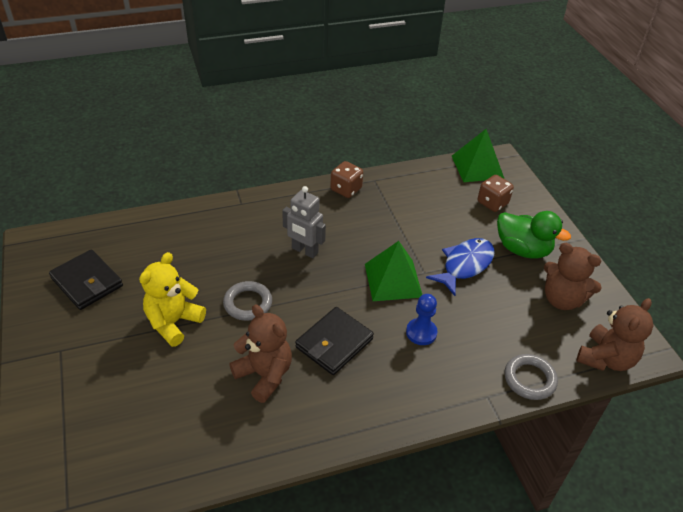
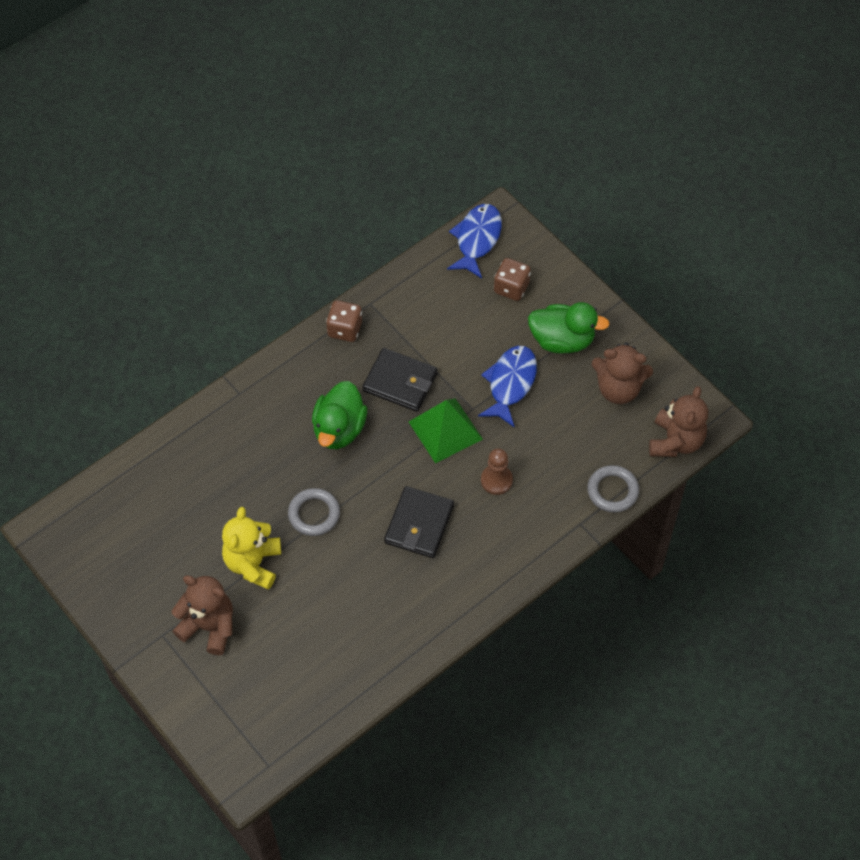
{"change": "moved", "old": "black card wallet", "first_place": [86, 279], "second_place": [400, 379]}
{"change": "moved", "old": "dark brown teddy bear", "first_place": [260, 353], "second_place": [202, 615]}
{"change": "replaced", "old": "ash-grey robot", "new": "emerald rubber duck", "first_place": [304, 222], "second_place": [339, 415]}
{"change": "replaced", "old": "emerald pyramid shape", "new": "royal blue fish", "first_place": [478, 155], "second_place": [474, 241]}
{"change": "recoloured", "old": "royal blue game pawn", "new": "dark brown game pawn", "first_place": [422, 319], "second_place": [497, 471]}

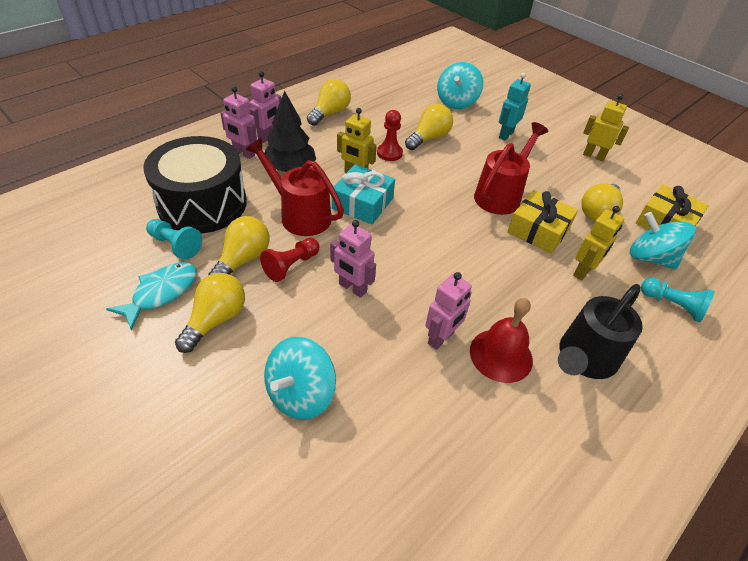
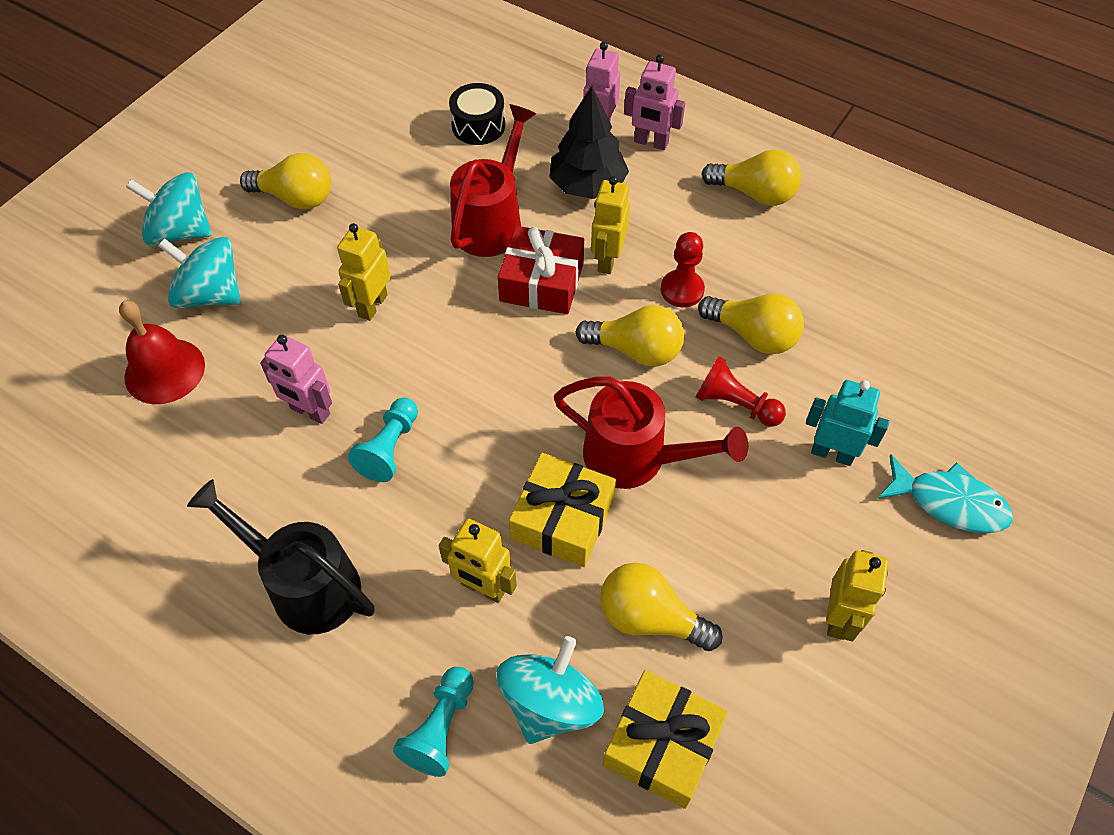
{"change": "moved", "old": "aqua fish", "first_place": [151, 296], "second_place": [945, 493]}
{"change": "moved", "old": "aqua game pawn", "first_place": [174, 239], "second_place": [383, 440]}
{"change": "moved", "old": "bright yellow bulb", "first_place": [239, 245], "second_place": [630, 335]}
{"change": "moved", "old": "red game pawn", "first_place": [290, 260], "second_place": [741, 391]}
{"change": "moved", "old": "aqua toy top", "first_place": [460, 85], "second_place": [169, 209]}
{"change": "moved", "old": "red bell", "first_place": [501, 340], "second_place": [162, 352]}
{"change": "recoloured", "old": "rose-pink robot", "new": "bright yellow robot", "first_place": [353, 259], "second_place": [364, 272]}
{"change": "recoloured", "old": "aqua present", "new": "red present", "first_place": [363, 194], "second_place": [541, 270]}
{"change": "resized", "old": "black drum", "first_place": [195, 184], "second_place": [477, 114], "factor": 0.47}

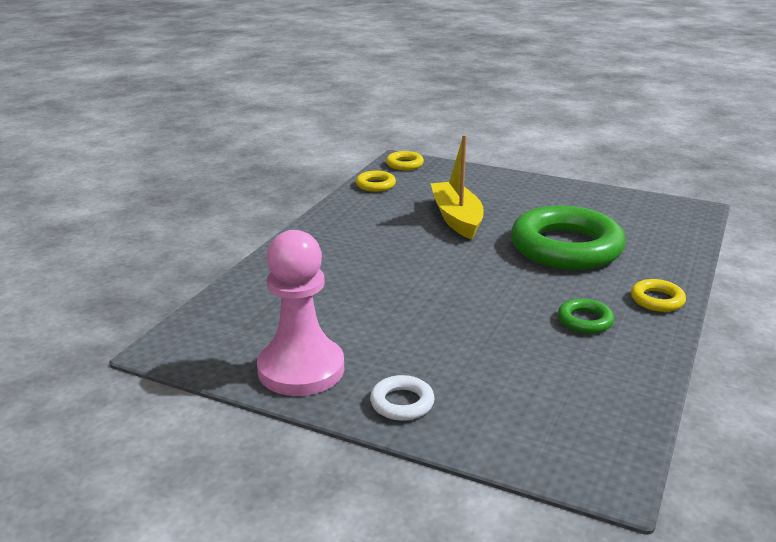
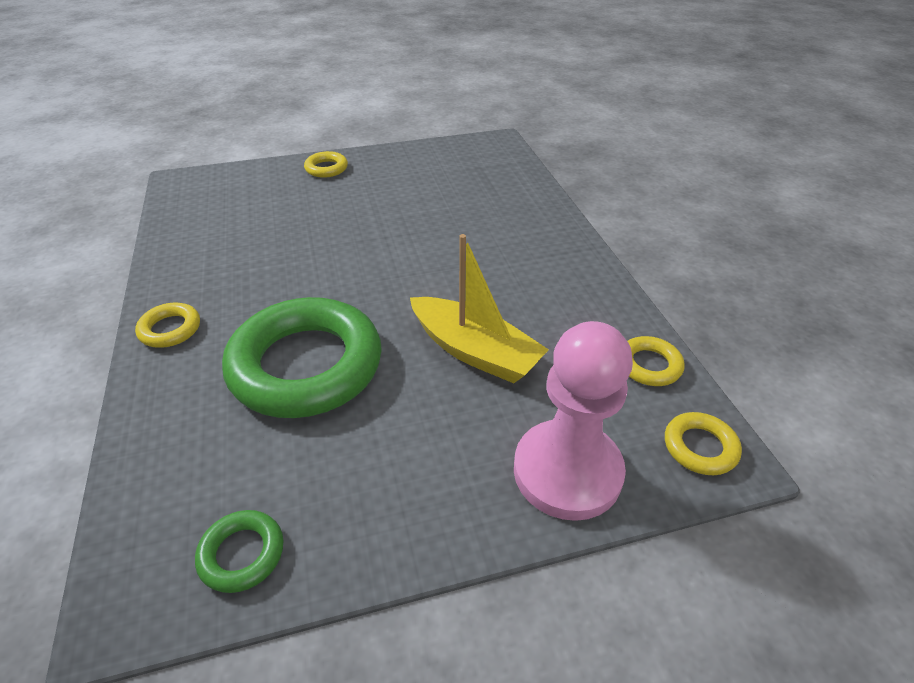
{"change": "moved", "old": "rose-pink game pawn", "first_place": [300, 313], "second_place": [573, 421]}
{"change": "moved", "old": "emerald hoop", "first_place": [586, 316], "second_place": [239, 551]}
{"change": "recoloured", "old": "snow-white hoop", "new": "bright yellow hoop", "first_place": [402, 398], "second_place": [326, 164]}

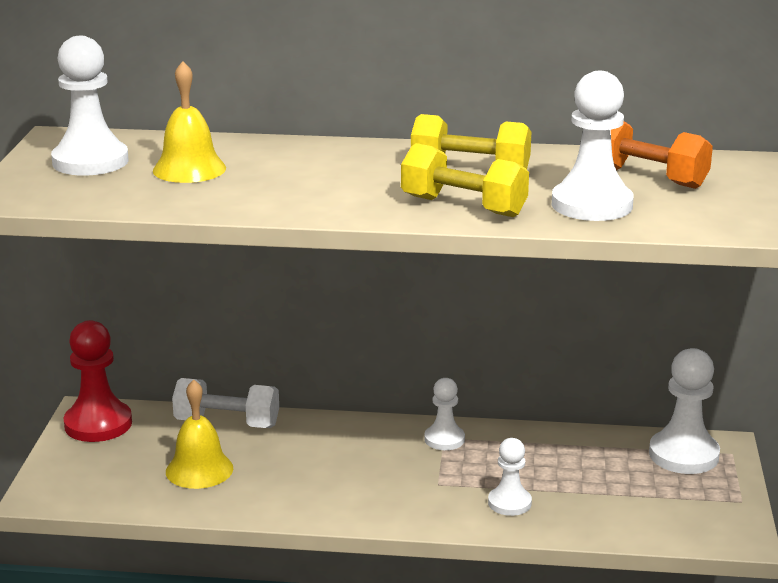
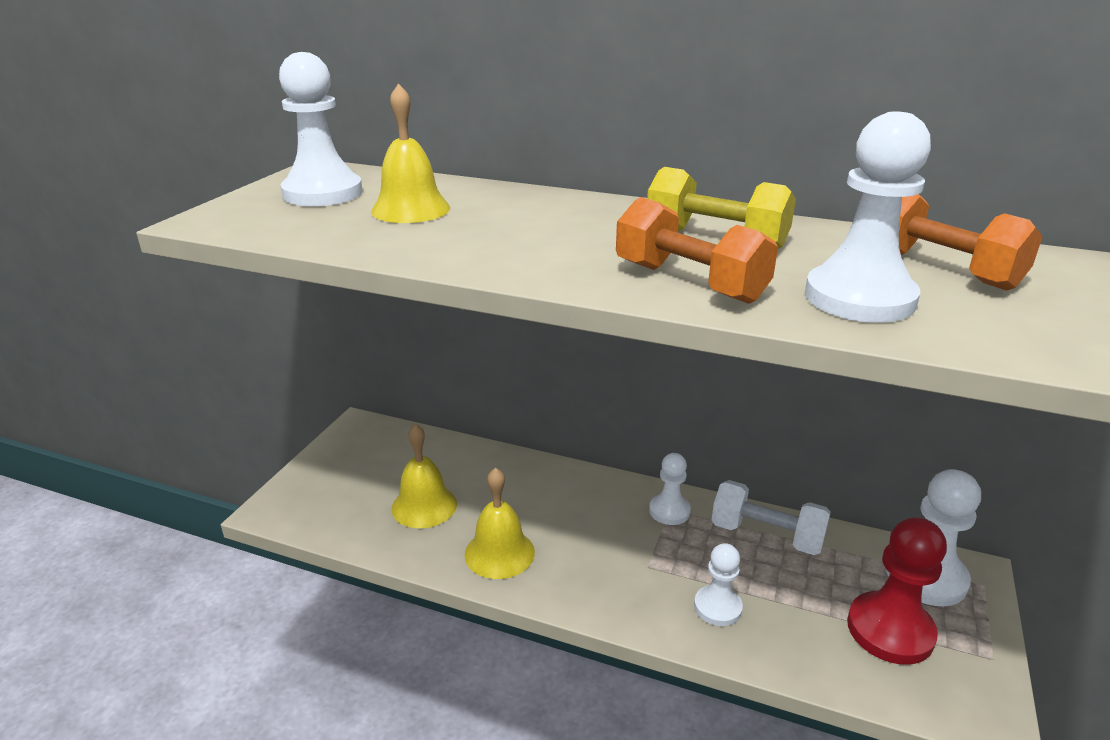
{"change": "added", "new": "bright yellow bell", "second_place": [500, 523]}
{"change": "moved", "old": "red game pawn", "first_place": [98, 381], "second_place": [897, 591]}
{"change": "moved", "old": "snow-white hand weight", "first_place": [225, 403], "second_place": [771, 517]}
{"change": "recoloured", "old": "bright yellow hand weight", "new": "orange-coloured hand weight", "first_place": [465, 180], "second_place": [697, 250]}

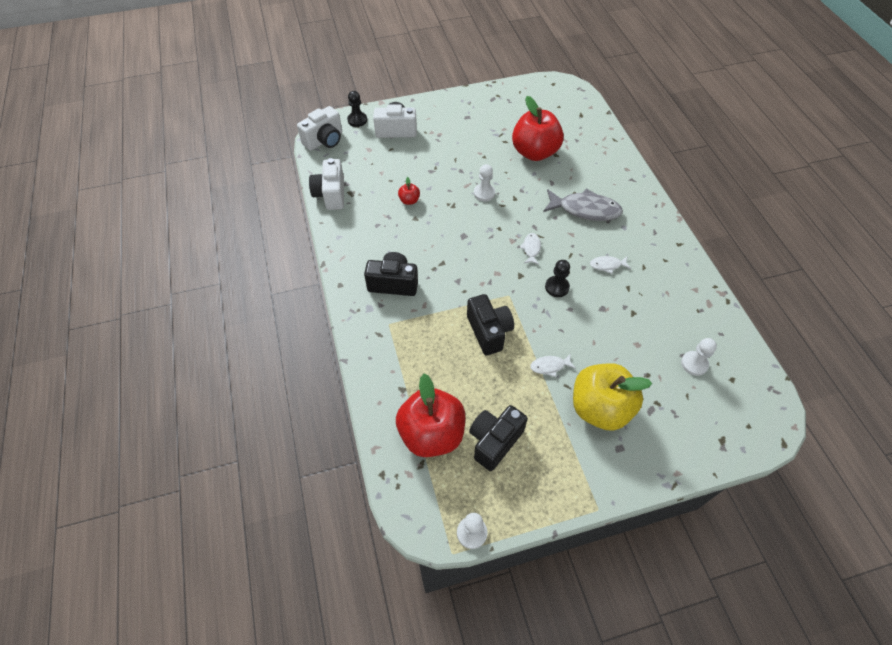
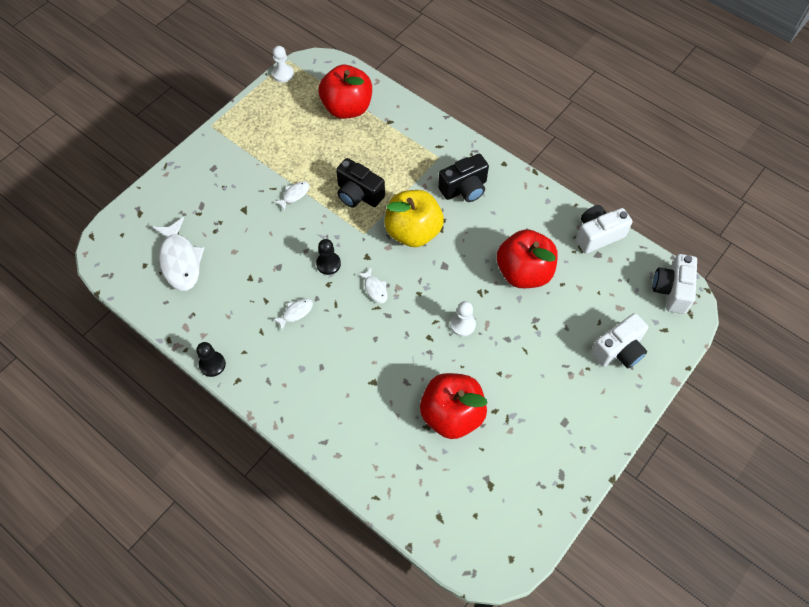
{"change": "removed", "old": "black photo camera", "first_place": [498, 438]}
{"change": "removed", "old": "ash-grey fish", "first_place": [583, 205]}
{"change": "moved", "old": "black game pawn", "first_place": [357, 109], "second_place": [211, 359]}
{"change": "moved", "old": "bright yellow apple fruit", "first_place": [612, 397], "second_place": [414, 218]}
{"change": "replaced", "old": "snow-white game pawn", "new": "snow-white fish", "first_place": [699, 357], "second_place": [178, 254]}
{"change": "turned", "old": "snow-white photo camera", "first_place": [326, 184], "second_place": [604, 229], "degrees": -75}
{"change": "resized", "old": "red apple fruit", "first_place": [409, 191], "second_place": [527, 258], "factor": 2.42}

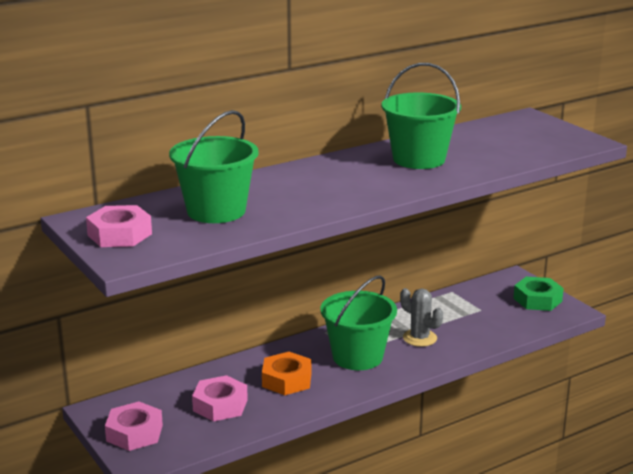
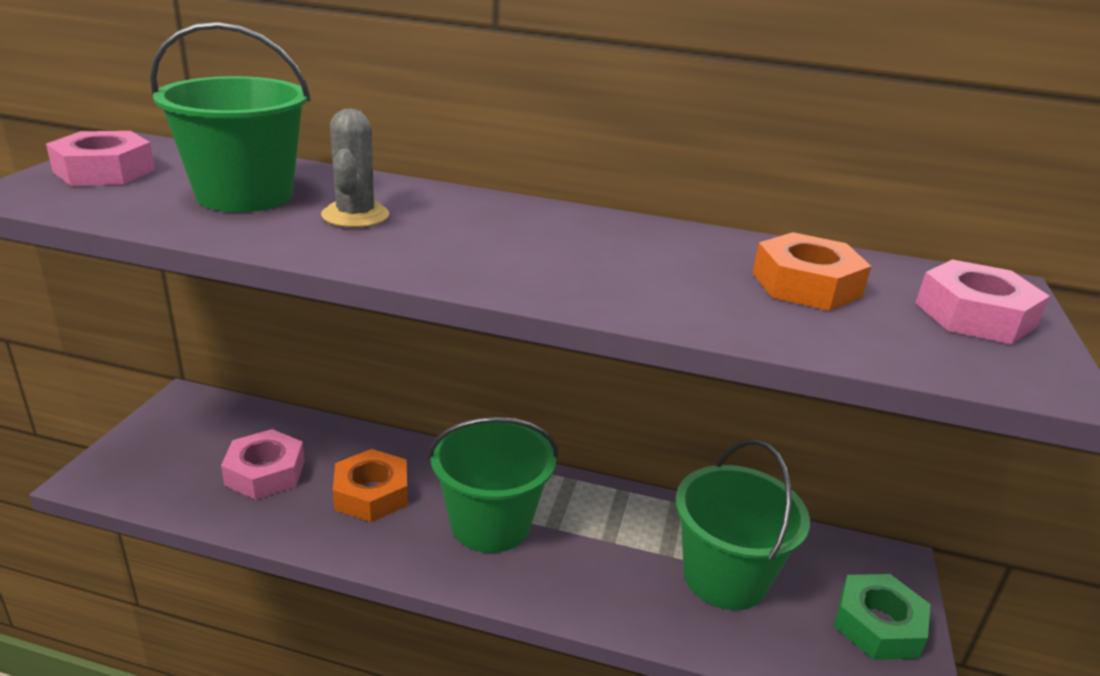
{"change": "added", "new": "orange-coloured hexagon nut", "second_place": [812, 271]}
{"change": "moved", "old": "rose-pink hexagon nut", "first_place": [134, 426], "second_place": [982, 301]}
{"change": "moved", "old": "emerald pail", "first_place": [421, 116], "second_place": [742, 525]}
{"change": "moved", "old": "ash-grey cactus", "first_place": [421, 317], "second_place": [355, 168]}

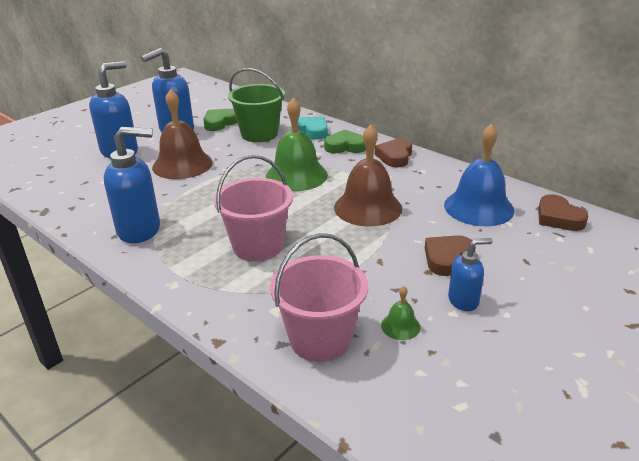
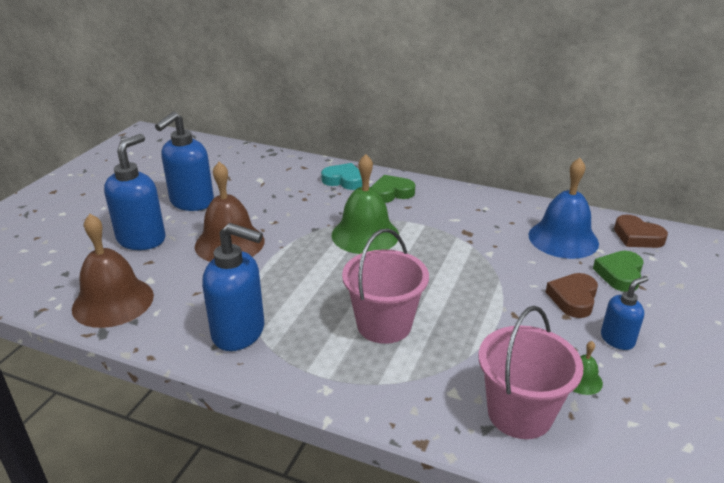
{"change": "removed", "old": "emerald pail", "first_place": [256, 105]}
{"change": "removed", "old": "dark brown heart shape", "first_place": [393, 153]}
{"change": "moved", "old": "emerald heart shape", "first_place": [220, 120], "second_place": [618, 271]}
{"change": "moved", "old": "dark brown bell", "first_place": [368, 175], "second_place": [113, 271]}
{"change": "turned", "old": "royal blue soap dispenser", "first_place": [132, 185], "second_place": [233, 287], "degrees": 45}

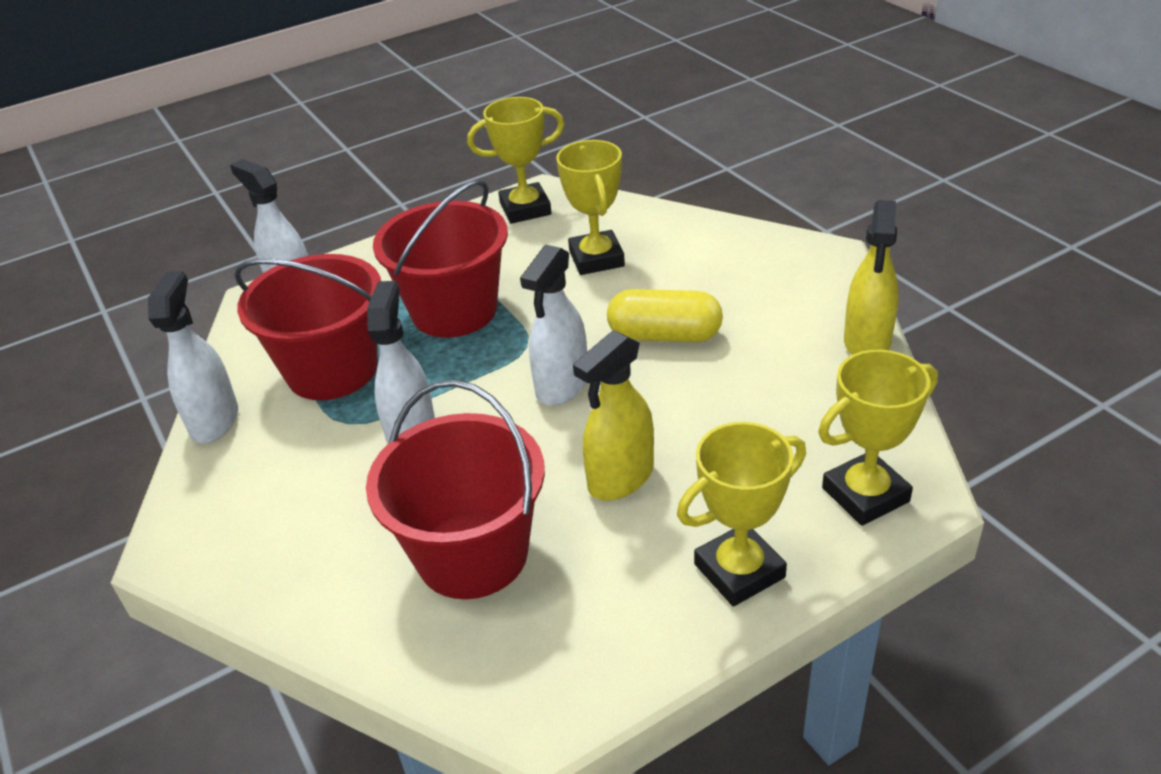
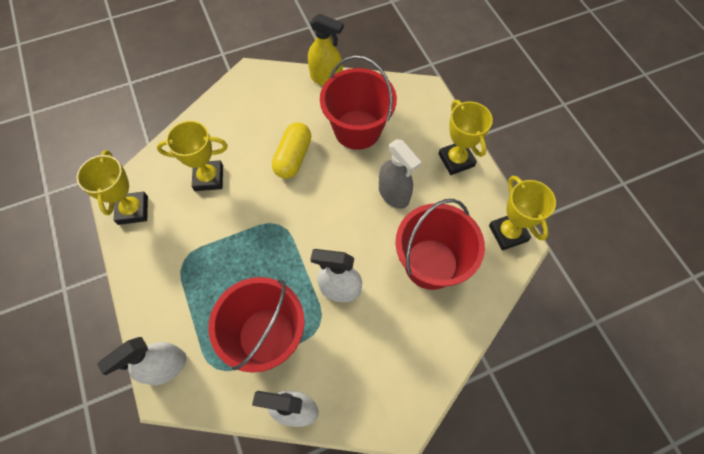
{"change": "removed", "old": "snow-white spray bottle", "first_place": [553, 325]}
{"change": "moved", "old": "red pail", "first_place": [440, 258], "second_place": [358, 102]}
{"change": "moved", "old": "bright yellow trophy", "first_place": [878, 438], "second_place": [522, 213]}
{"change": "recoloured", "old": "bright yellow spray bottle", "new": "ash-grey spray bottle", "first_place": [613, 415], "second_place": [400, 174]}

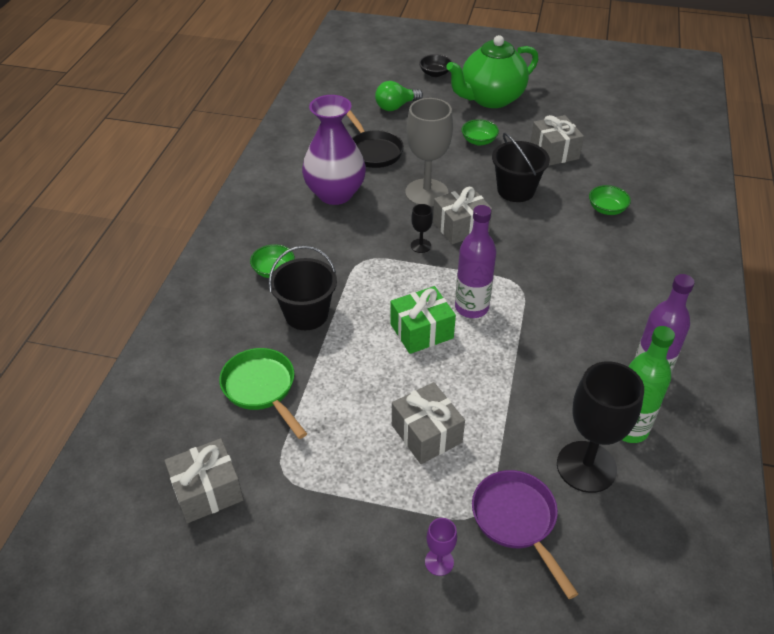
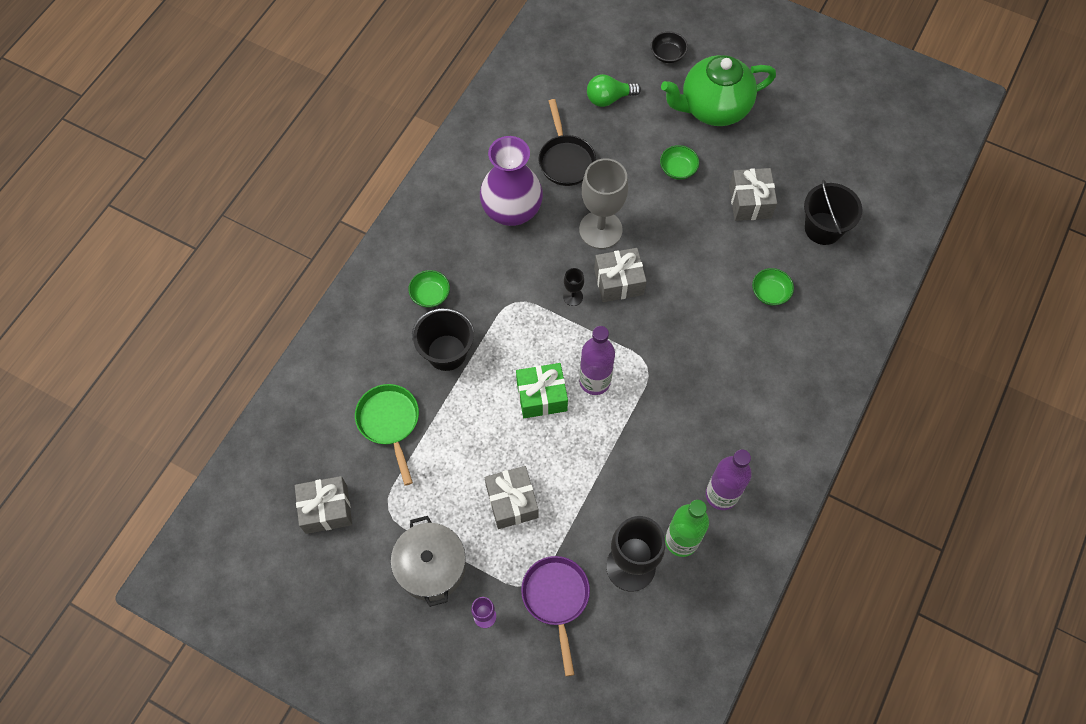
{"change": "added", "new": "ash-grey pot", "second_place": [428, 561]}
{"change": "moved", "old": "black pail", "first_place": [521, 167], "second_place": [833, 212]}

